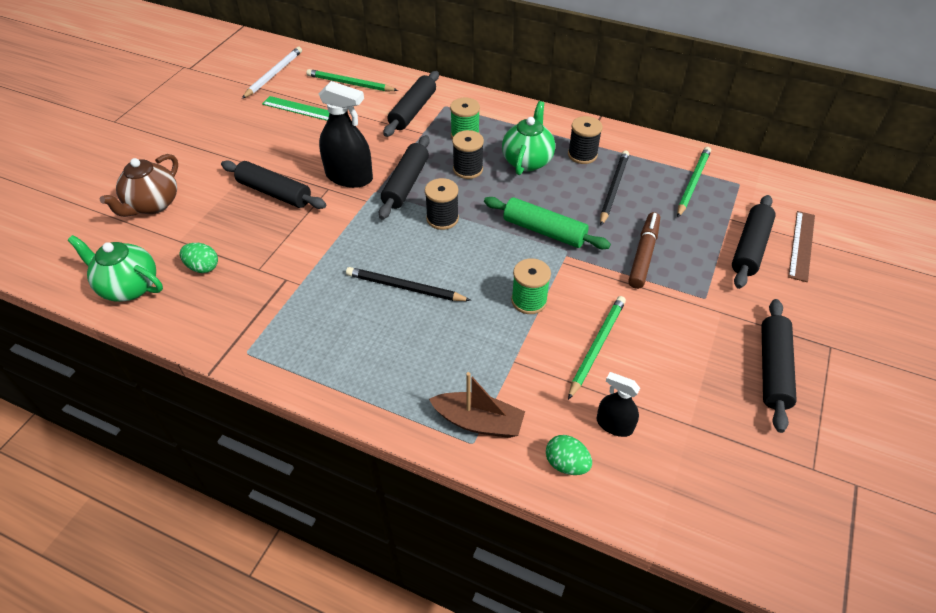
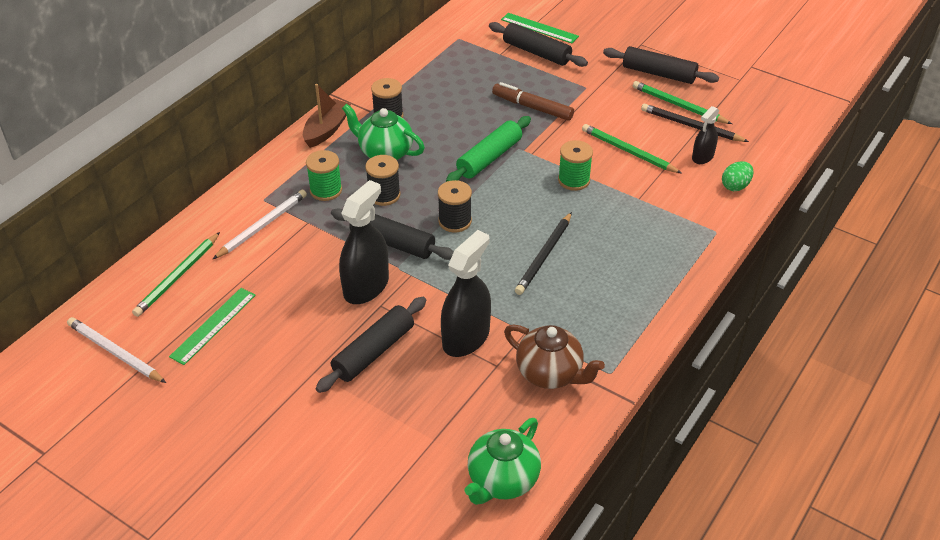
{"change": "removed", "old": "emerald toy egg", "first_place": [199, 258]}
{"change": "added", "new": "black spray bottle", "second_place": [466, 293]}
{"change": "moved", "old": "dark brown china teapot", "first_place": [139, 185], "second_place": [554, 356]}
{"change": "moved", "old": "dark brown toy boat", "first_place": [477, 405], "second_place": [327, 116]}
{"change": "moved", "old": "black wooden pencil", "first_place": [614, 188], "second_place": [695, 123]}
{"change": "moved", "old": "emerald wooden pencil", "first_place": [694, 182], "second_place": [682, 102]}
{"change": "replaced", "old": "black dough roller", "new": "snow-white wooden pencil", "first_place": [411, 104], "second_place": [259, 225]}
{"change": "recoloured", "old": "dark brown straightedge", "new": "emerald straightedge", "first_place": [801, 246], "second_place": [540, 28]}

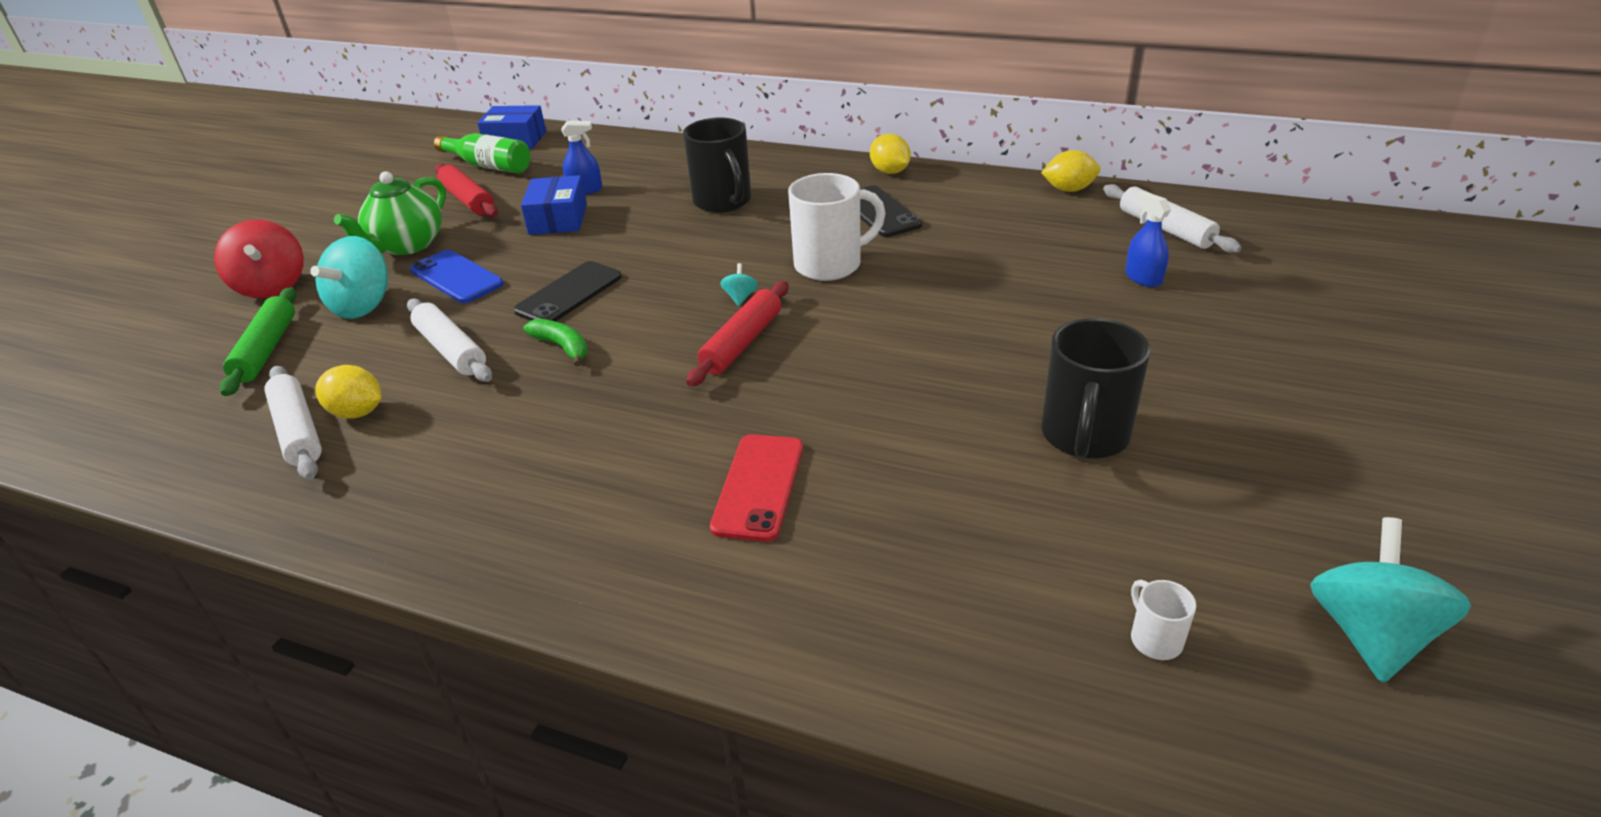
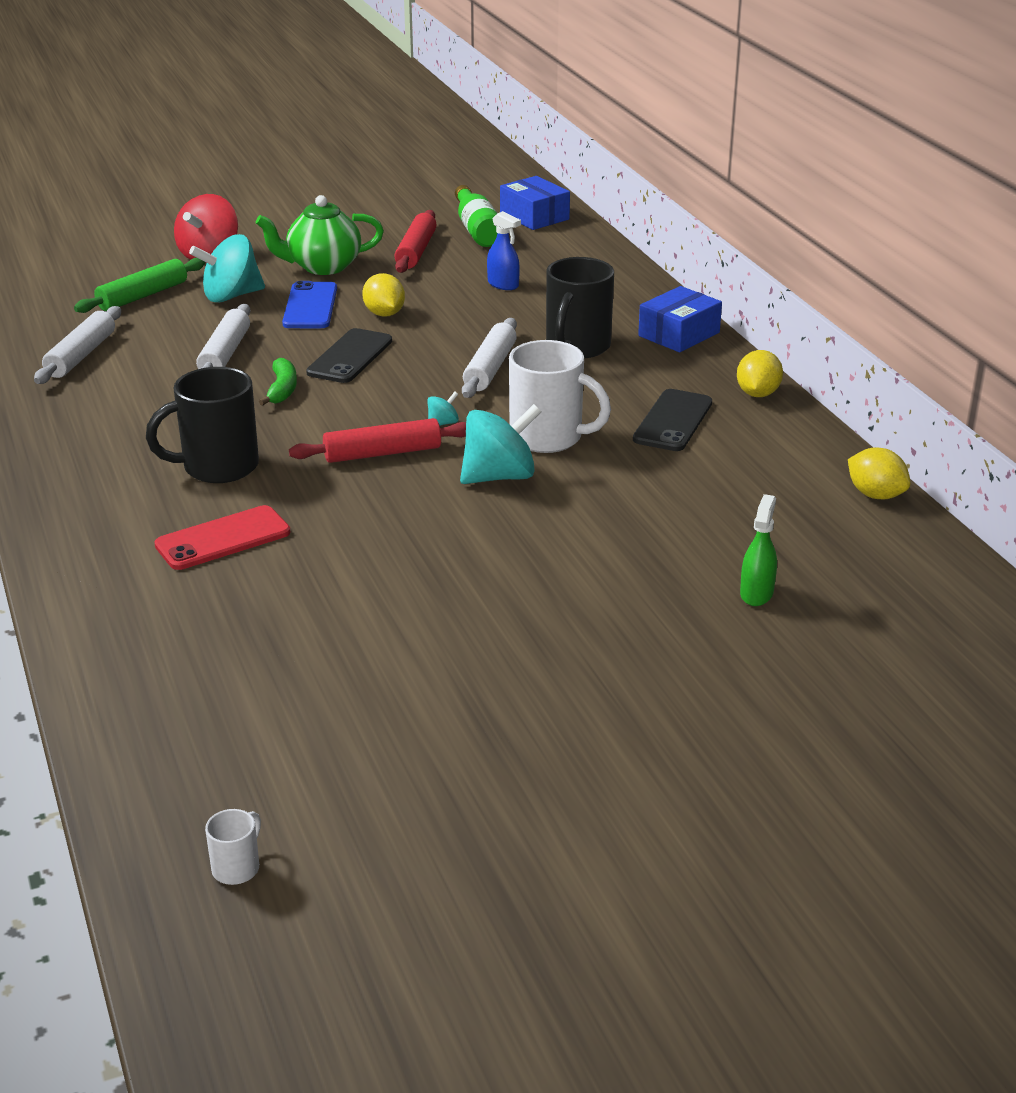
{"change": "moved", "old": "bright yellow toy lemon", "first_place": [348, 392], "second_place": [383, 295]}
{"change": "moved", "old": "royal blue package", "first_place": [554, 205], "second_place": [680, 319]}
{"change": "moved", "old": "black tea mug", "first_place": [1095, 388], "second_place": [202, 425]}
{"change": "moved", "old": "snow-white dough roller", "first_place": [1172, 218], "second_place": [489, 358]}
{"change": "moved", "old": "snow-white tea mug", "first_place": [1163, 620], "second_place": [233, 847]}
{"change": "moved", "old": "aqua toy top", "first_place": [1390, 600], "second_place": [500, 444]}
{"change": "recoloured", "old": "royal blue spray bottle", "new": "emerald spray bottle", "first_place": [1148, 239], "second_place": [758, 550]}
{"change": "turned", "old": "black phone", "first_place": [568, 291], "second_place": [349, 355], "degrees": -60}

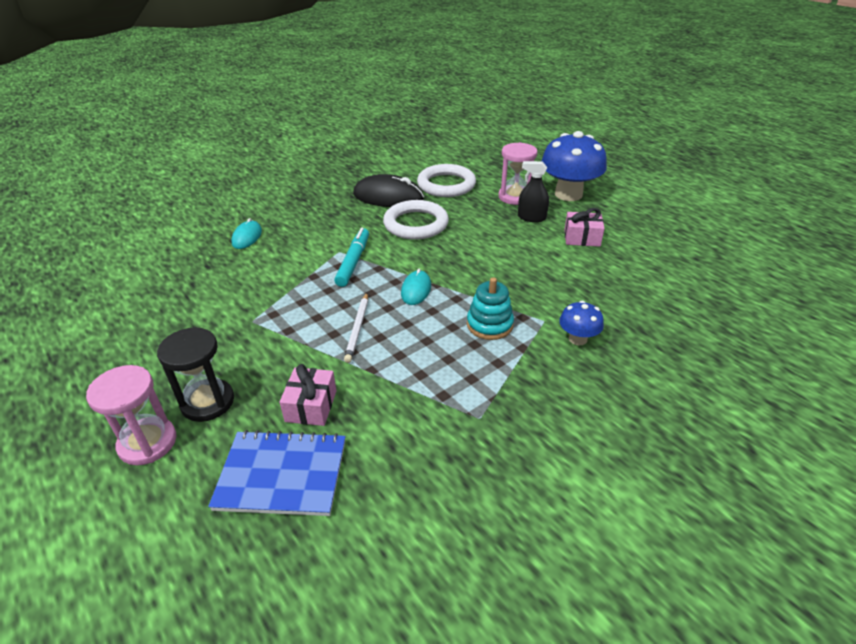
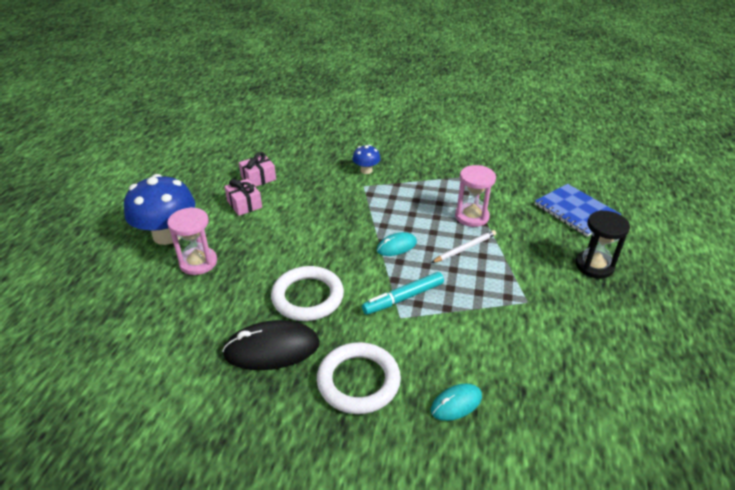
{"change": "removed", "old": "aqua stacking rings", "first_place": [490, 309]}
{"change": "removed", "old": "black spray bottle", "first_place": [533, 191]}
{"change": "moved", "old": "rose-pink hourglass", "first_place": [131, 415], "second_place": [475, 196]}
{"change": "moved", "old": "rose-pink present", "first_place": [308, 395], "second_place": [257, 169]}
{"change": "moved", "old": "snow-white hoop", "first_place": [446, 180], "second_place": [359, 378]}
{"change": "turned", "old": "black mouse", "first_place": [388, 190], "second_place": [271, 345], "degrees": -75}

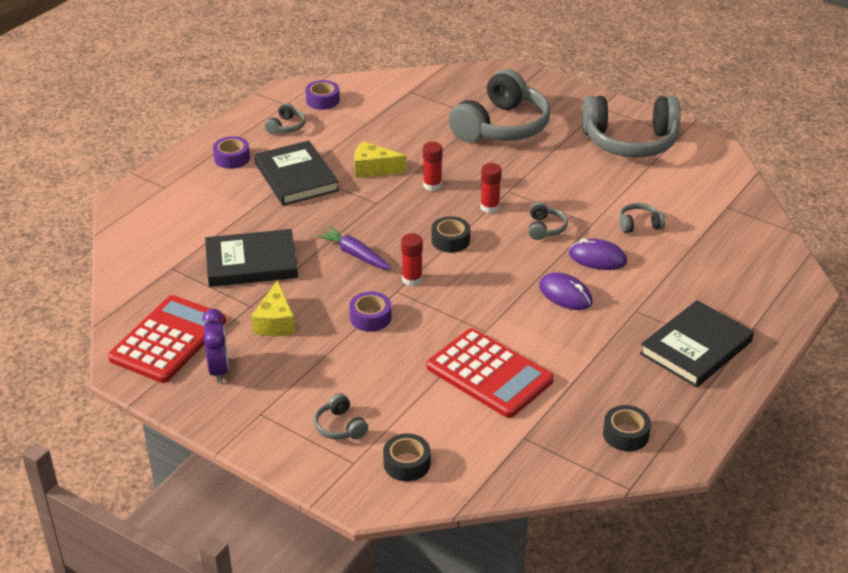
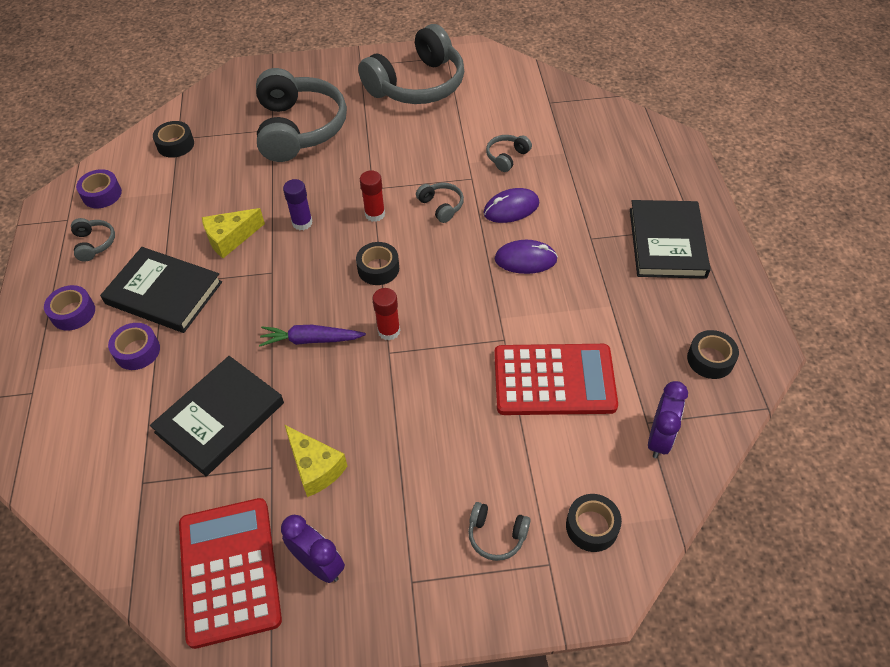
{"change": "added", "new": "black sticky tape", "second_place": [173, 139]}
{"change": "added", "new": "violet alarm clock", "second_place": [668, 419]}
{"change": "moved", "old": "violet sticky tape", "first_place": [370, 311], "second_place": [134, 346]}
{"change": "recoloured", "old": "red glue", "new": "violet glue", "first_place": [433, 166], "second_place": [297, 204]}

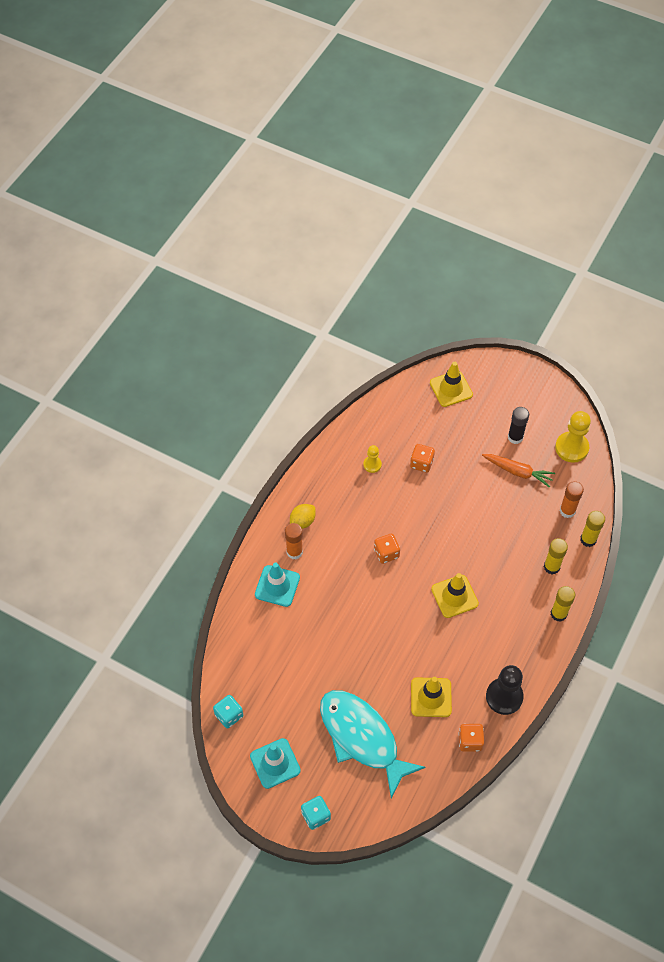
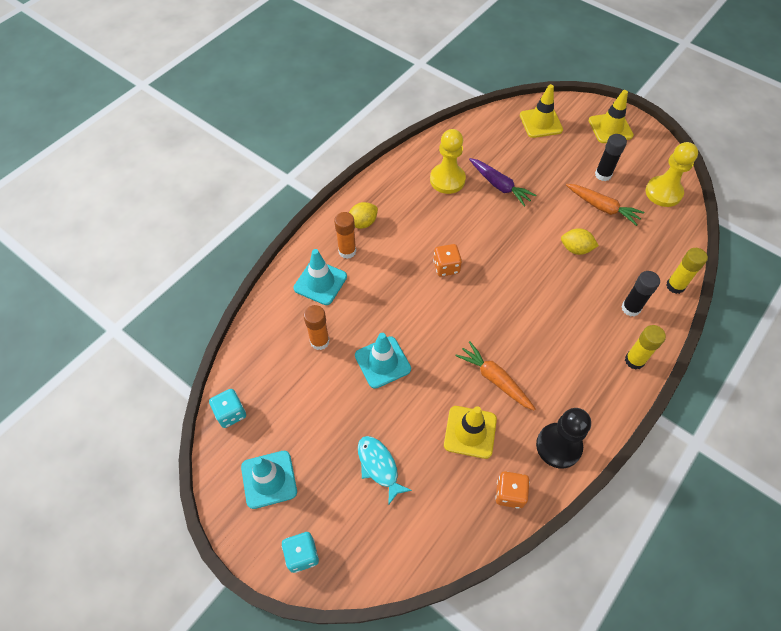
{"change": "added", "new": "aqua safety cone", "second_place": [383, 361]}
{"change": "added", "new": "orange-coloured toy carrot", "second_place": [495, 376]}
{"change": "added", "new": "bright yellow toy lemon", "second_place": [580, 241]}
{"change": "moved", "old": "bright yellow safety cone", "first_place": [455, 595], "second_place": [611, 116]}
{"change": "moved", "old": "orange-coloured glue", "first_place": [572, 499], "second_place": [317, 327]}
{"change": "replaced", "old": "orange-coloured die", "new": "violet toy carrot", "first_place": [422, 458], "second_place": [502, 182]}
{"change": "recoloured", "old": "bright yellow glue", "new": "black glue", "first_place": [556, 556], "second_place": [641, 294]}
{"change": "resized", "old": "aqua fish", "first_place": [372, 744], "second_place": [385, 471], "factor": 0.48}
{"change": "resized", "old": "bright yellow game pawn", "first_place": [372, 459], "second_place": [448, 161], "factor": 1.84}

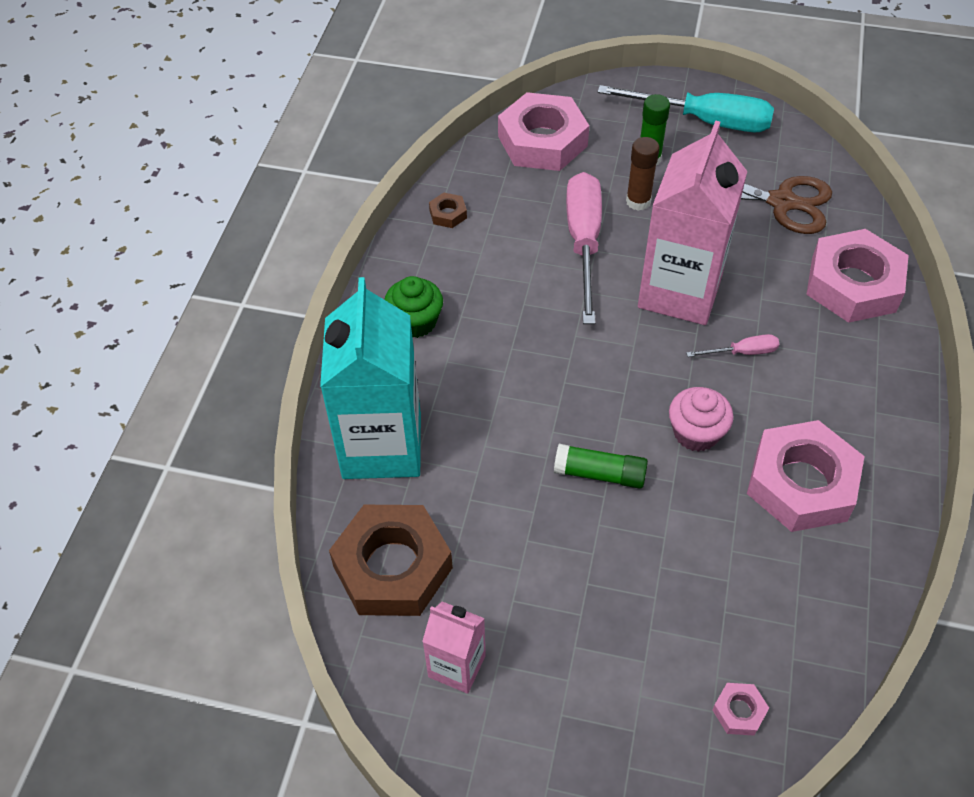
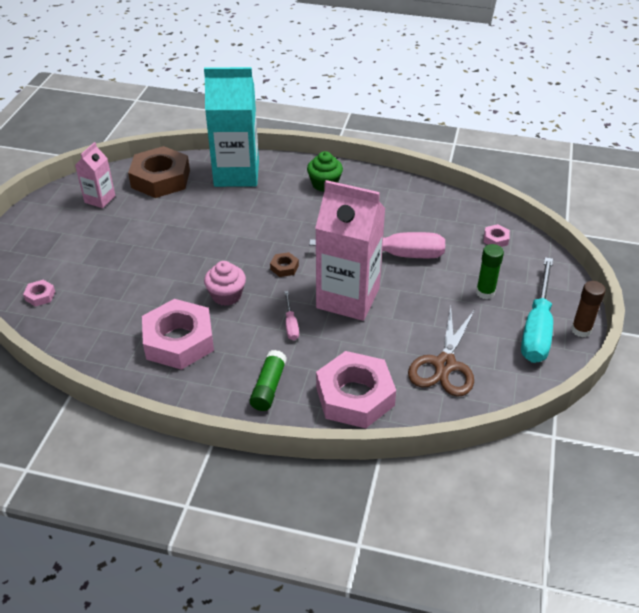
{"change": "moved", "old": "dark brown hexagon nut", "first_place": [448, 210], "second_place": [284, 264]}
{"change": "moved", "old": "emerald glue", "first_place": [601, 466], "second_place": [268, 380]}
{"change": "moved", "old": "dark brown glue", "first_place": [642, 174], "second_place": [588, 309]}
{"change": "resized", "old": "rose-pink hexagon nut", "first_place": [543, 131], "second_place": [497, 235], "factor": 0.41}

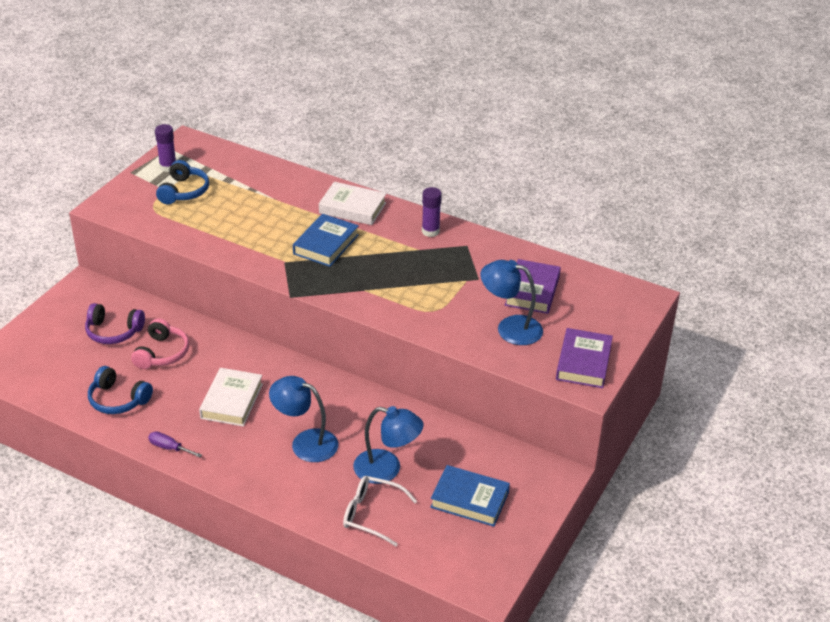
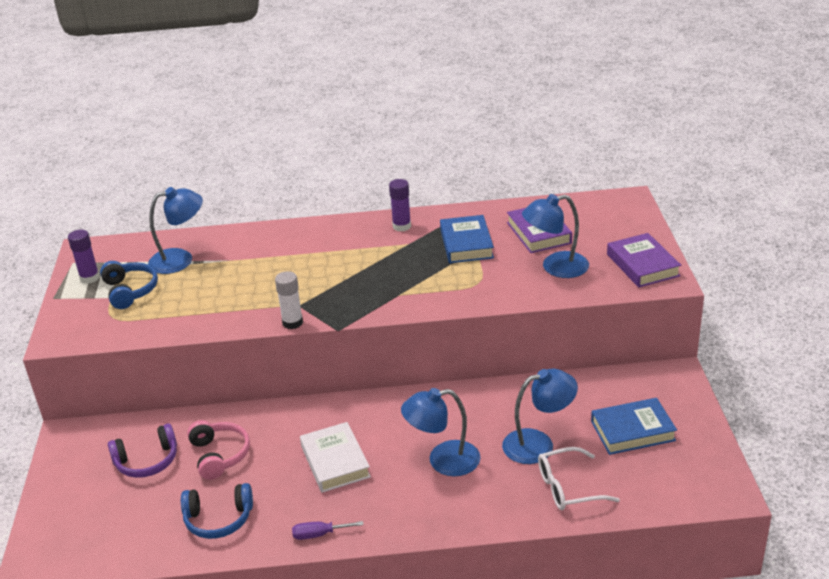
{"change": "removed", "old": "snow-white book", "first_place": [352, 203]}
{"change": "added", "new": "royal blue reading lamp", "second_place": [175, 230]}
{"change": "added", "new": "snow-white glue", "second_place": [289, 300]}
{"change": "moved", "old": "royal blue book", "first_place": [326, 240], "second_place": [467, 239]}

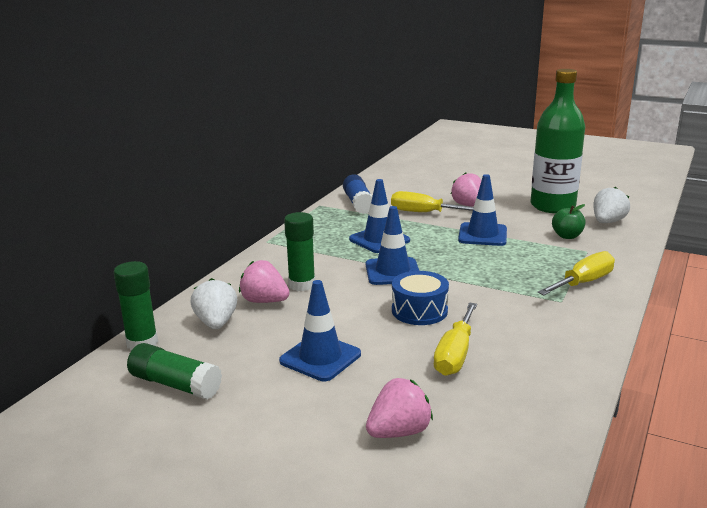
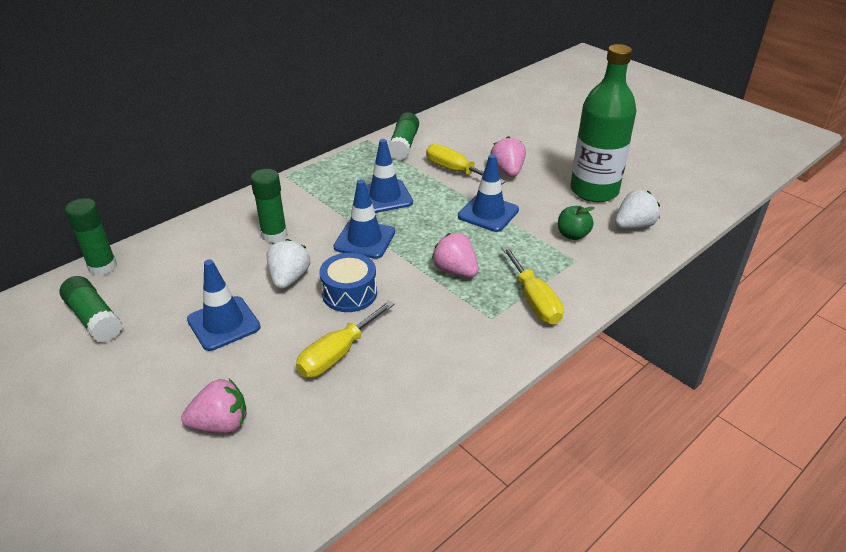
{"change": "moved", "old": "snow-white berry", "first_place": [214, 303], "second_place": [288, 264]}
{"change": "moved", "old": "rose-pink berry", "first_place": [264, 281], "second_place": [455, 255]}
{"change": "recoloured", "old": "royal blue glue", "new": "emerald glue", "first_place": [357, 194], "second_place": [403, 136]}
{"change": "turned", "old": "bright yellow screwdriver", "first_place": [576, 273], "second_place": [533, 285], "degrees": 90}

